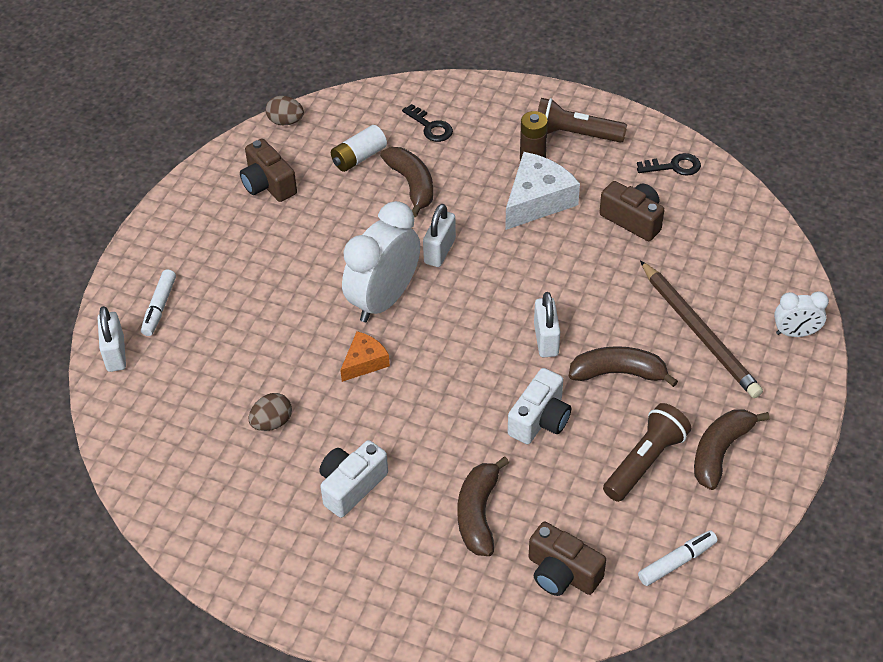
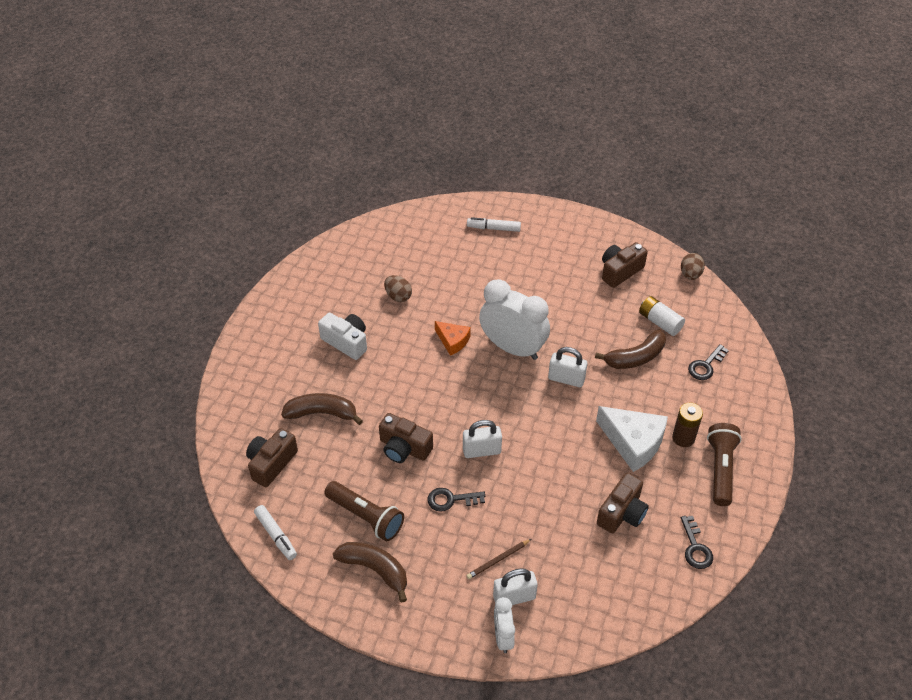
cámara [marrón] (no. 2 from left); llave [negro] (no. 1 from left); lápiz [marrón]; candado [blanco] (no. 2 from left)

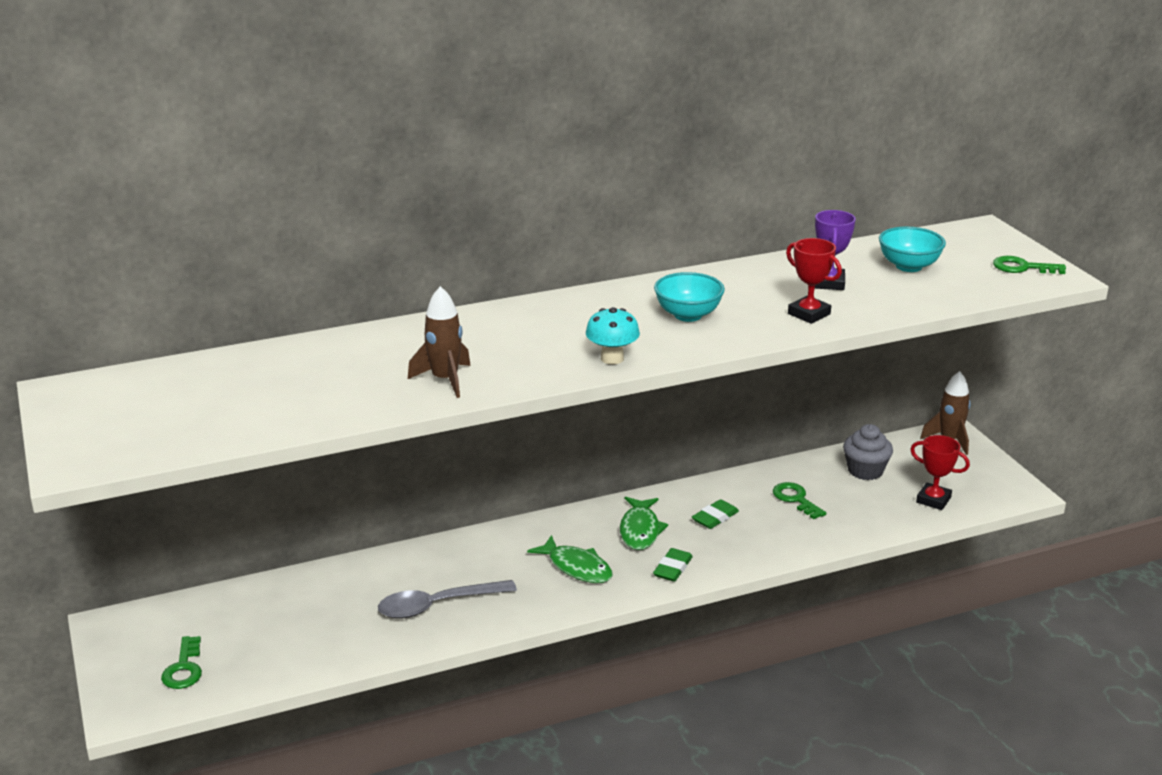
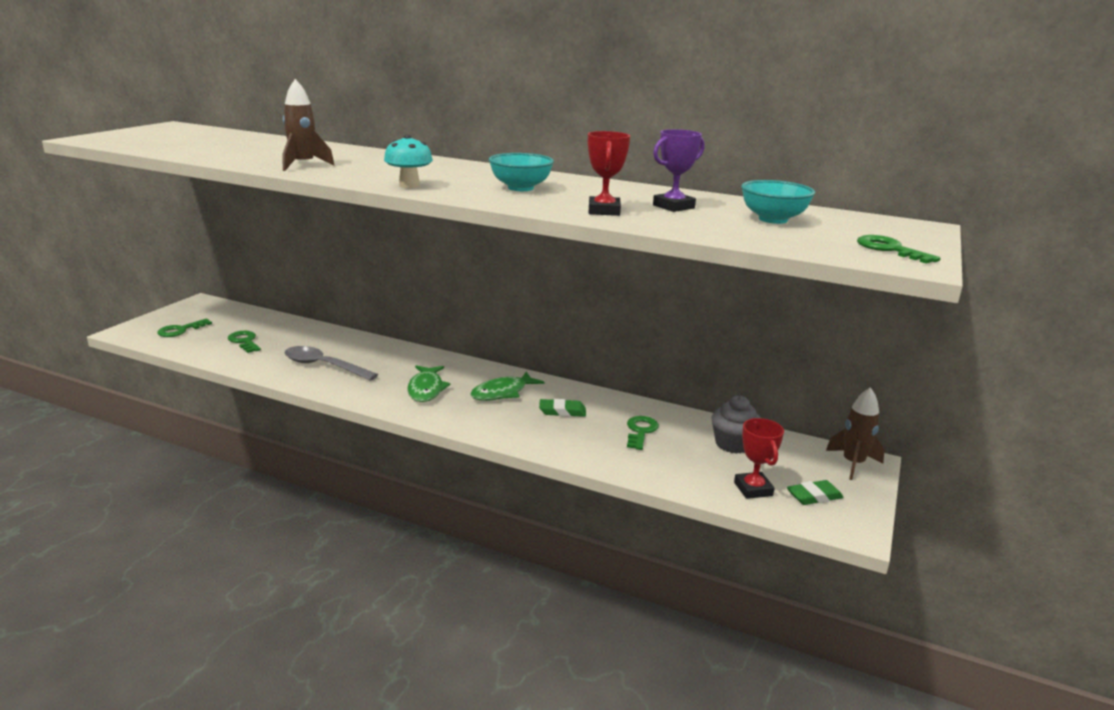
llave [verde] (no. 2 from left); goma de borrar [verde] (no. 2 from left)

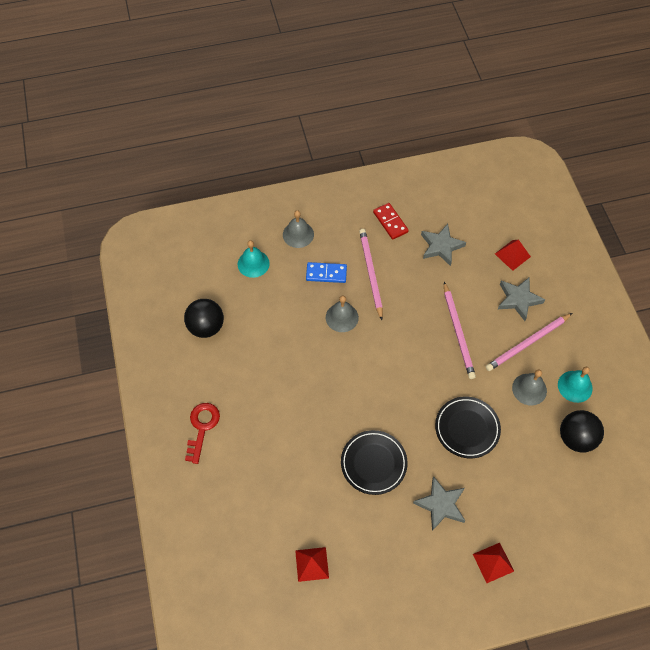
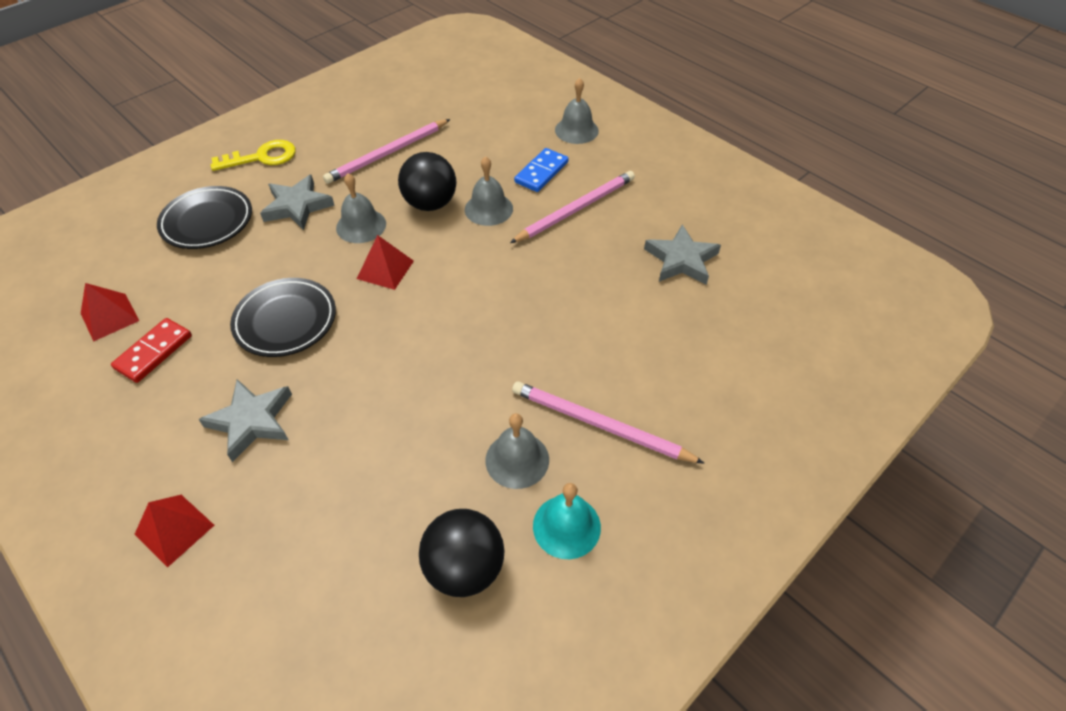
ficha de dominó [rojo]; plato [negro] (no. 1 from left); llave [amarillo]; estrella [gris] (no. 2 from left); lápiz [rosa] (no. 1 from left); campana [gris] (no. 1 from left); pirámide [rojo] (no. 3 from left); pelota [negro] (no. 1 from left); ficha de dominó [azul]; campana [turquesa] (no. 1 from left in the first image)

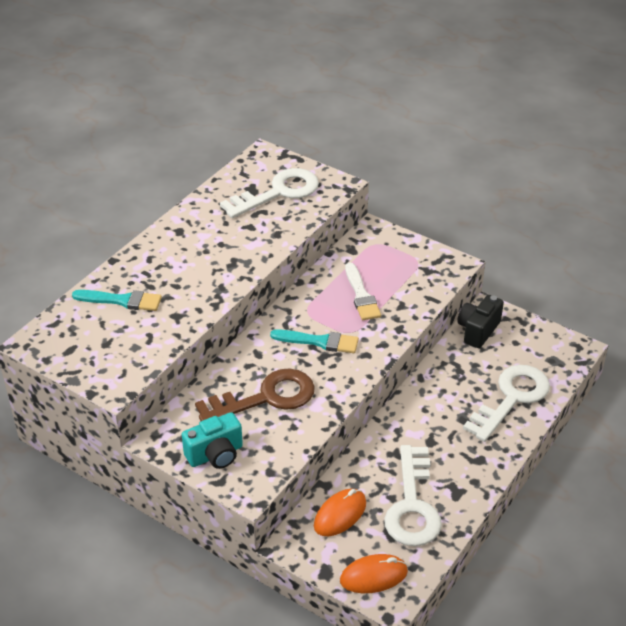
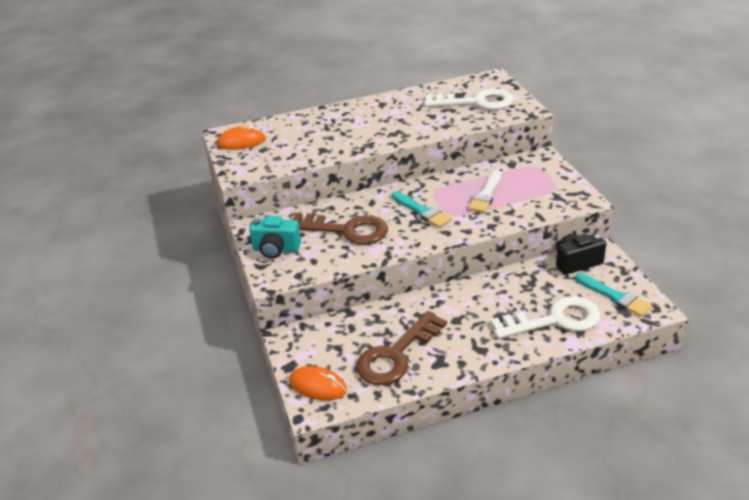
ratón [naranja] (no. 1 from left); llave [marrón] (no. 2 from left); pincel [turquesa] (no. 2 from left)

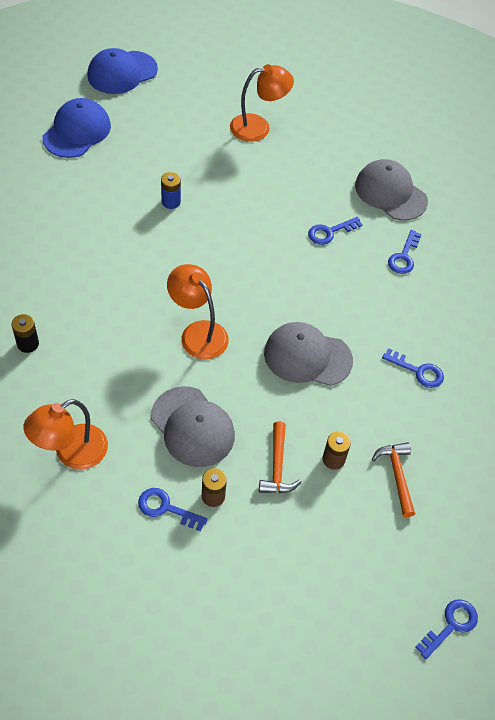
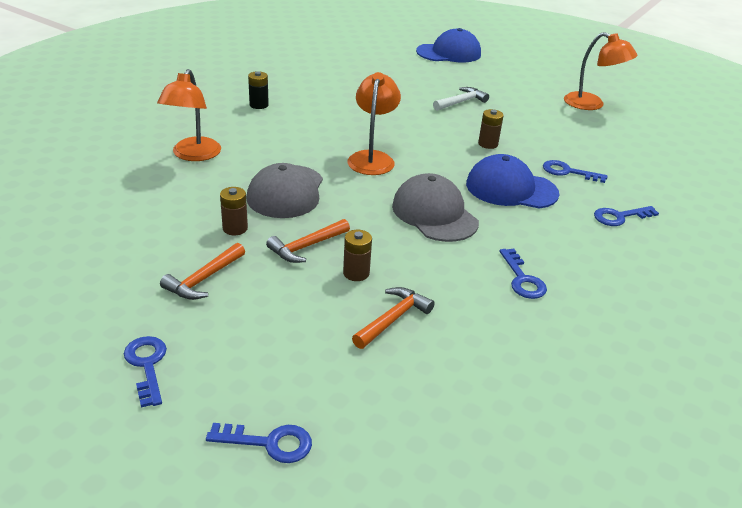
llave [azul] (no. 1 from left); lámpara [naranja] (no. 1 from left); martillo [naranja] (no. 1 from left); martillo [blanco]; gorra [azul] (no. 2 from left); pila [marrón] (no. 3 from left); gorra [gris] (no. 3 from left in the first image)

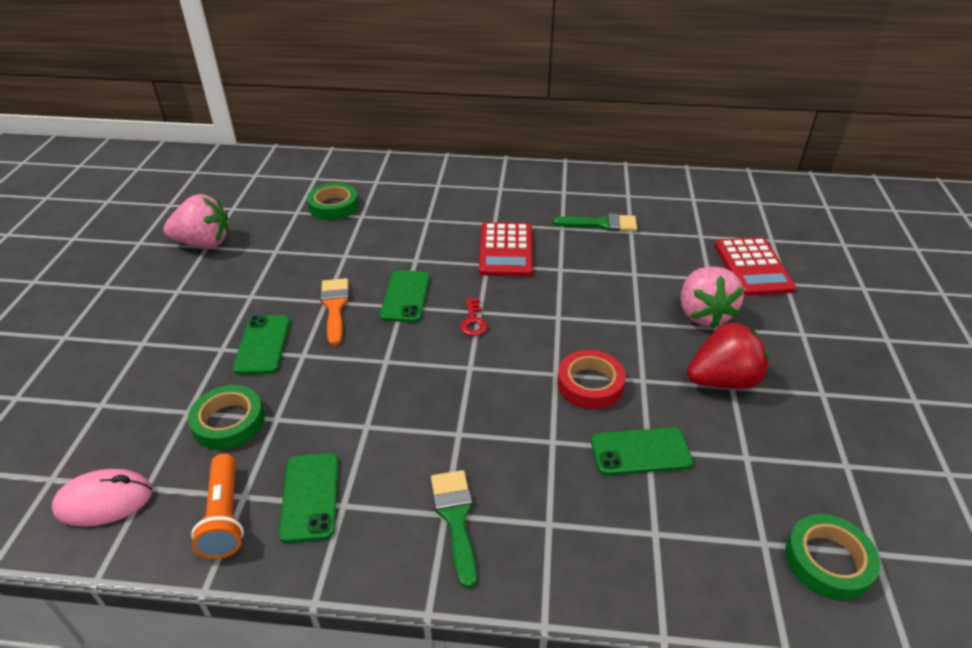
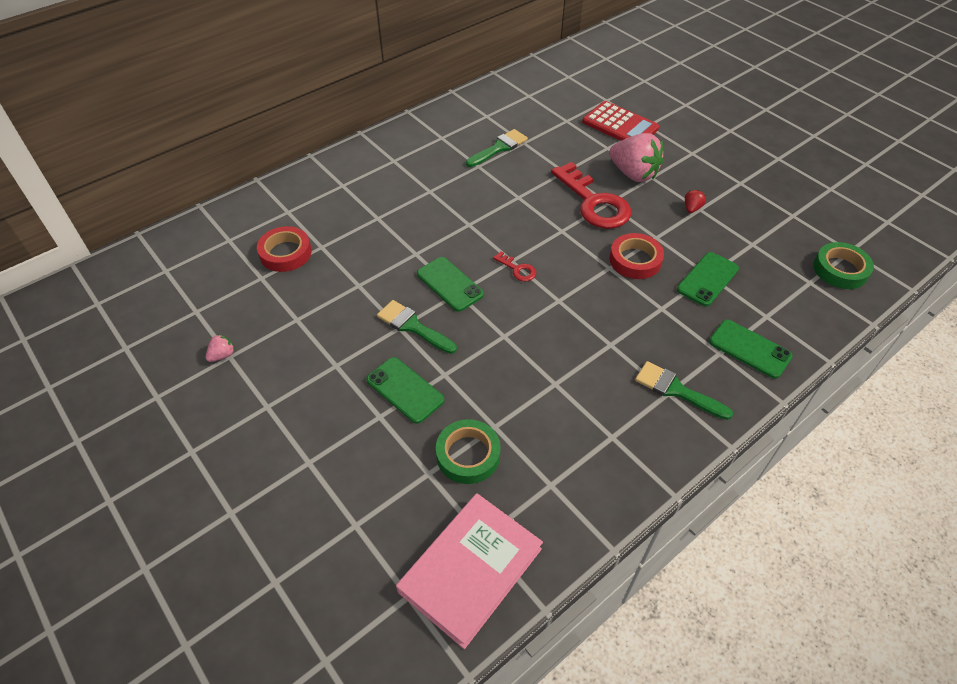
fresa [rosa] (no. 1 from left); cinta adhesiva [rojo] (no. 1 from left); pincel [verde] (no. 1 from left); libro [rosa]; llave [rojo] (no. 2 from left); fresa [rojo]; móvil [verde] (no. 4 from left); lámpara de mano [naranja]; calculadora [rojo] (no. 1 from left in the first image)

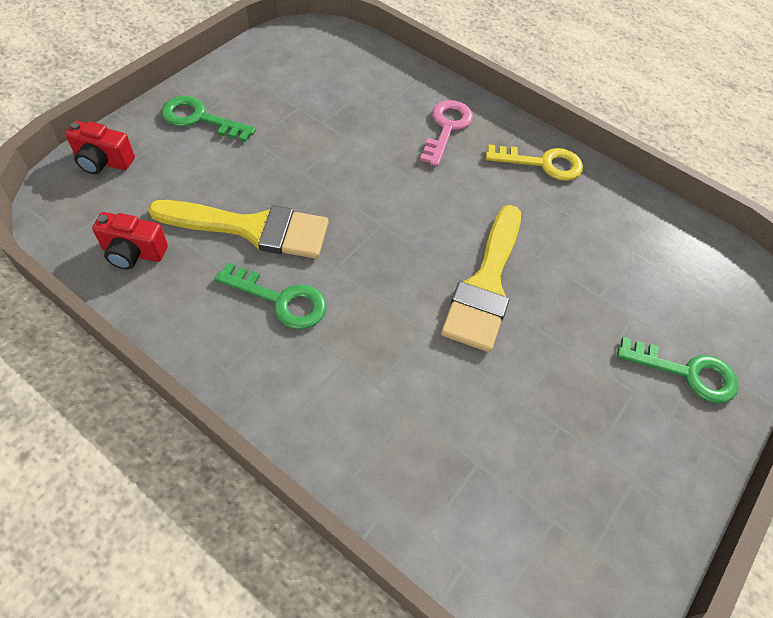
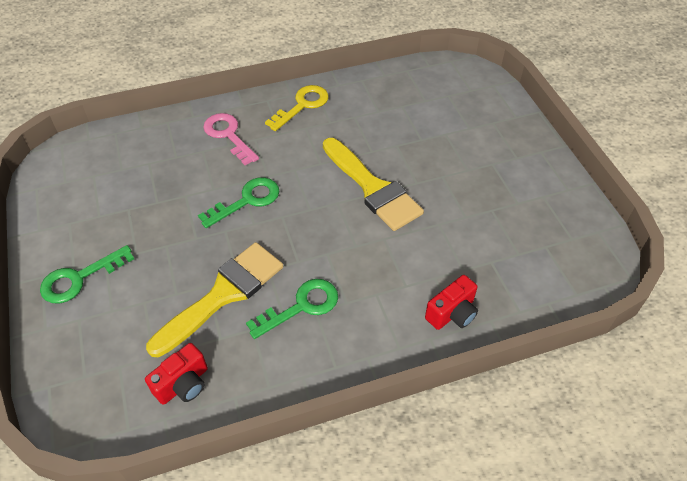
llave [verde] (no. 2 from left); cámara [rojo] (no. 2 from left)

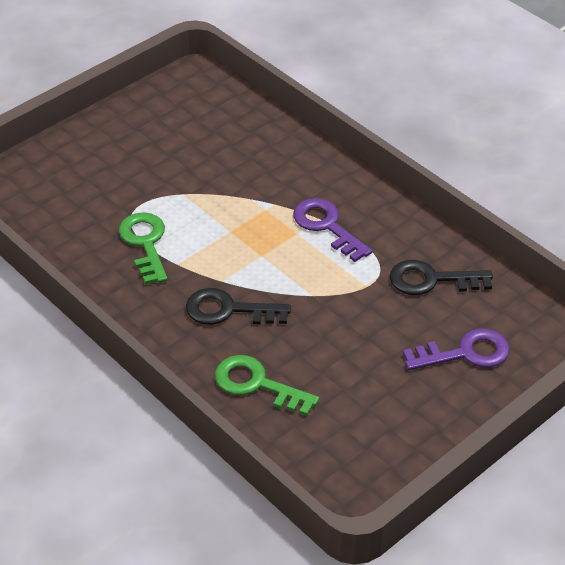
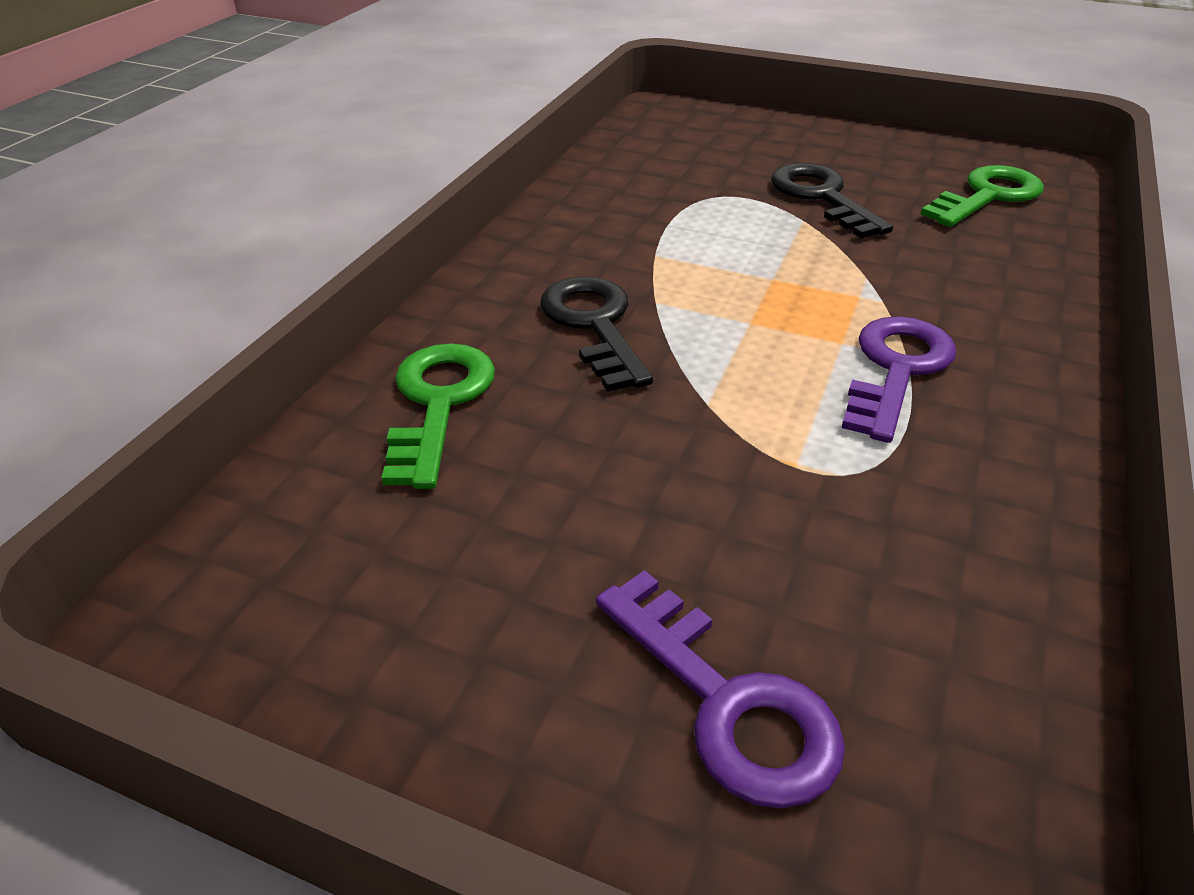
llave [negro] (no. 2 from left); llave [verde] (no. 2 from left)

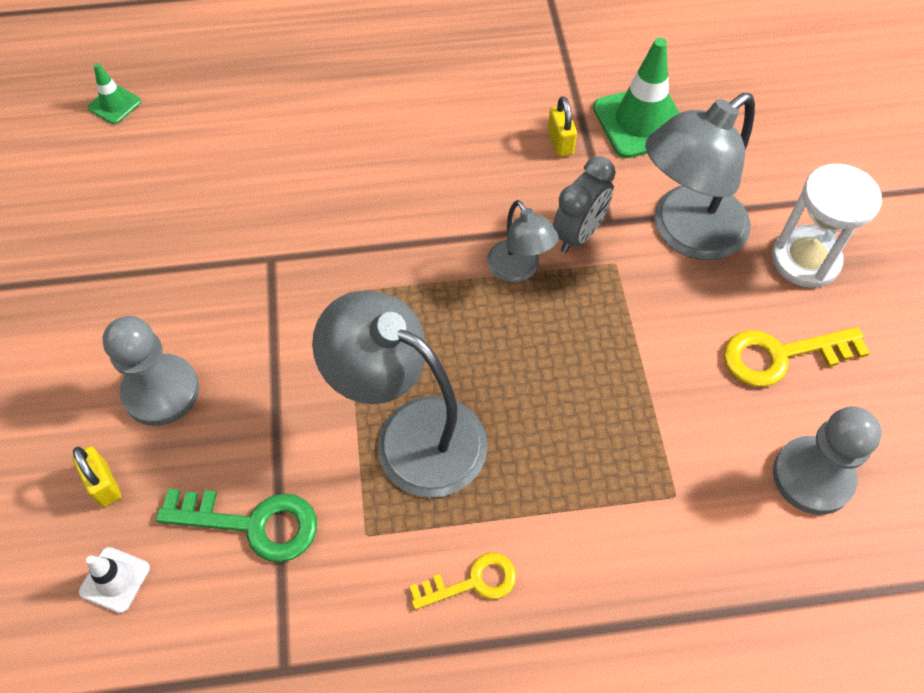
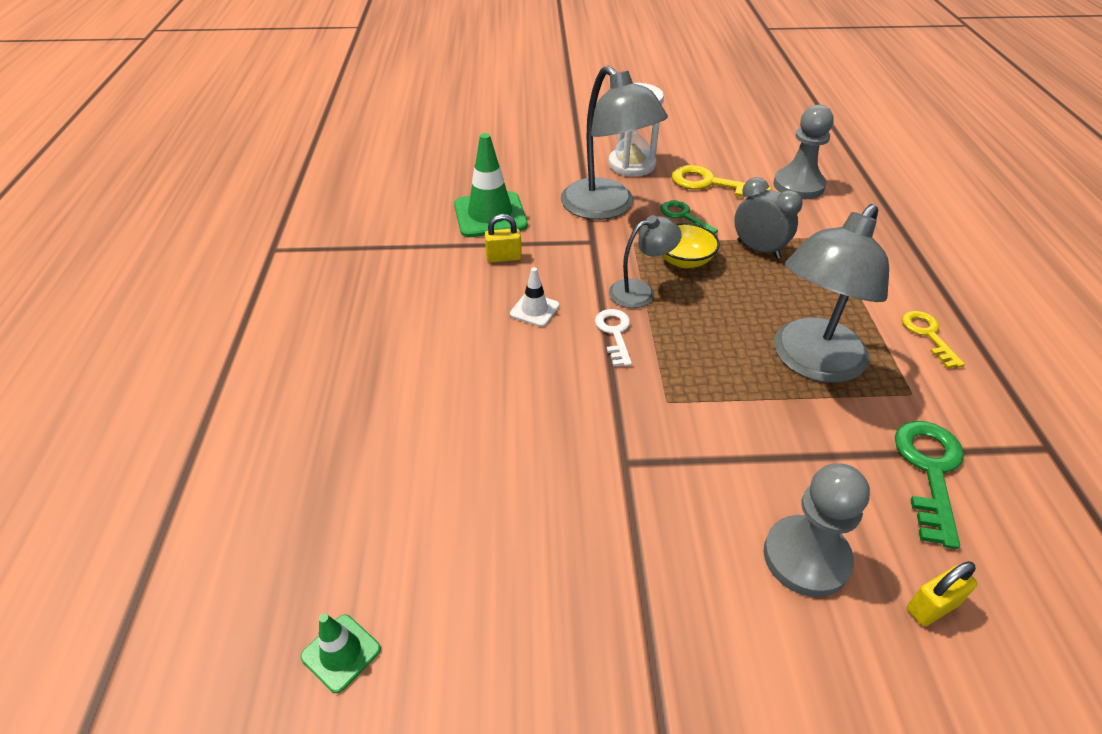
cono de tráfico [blanco]; llave [blanco]; llave [verde] (no. 1 from left); cuenco [amarillo]; llave [amarillo] (no. 1 from left); despertador [gris]

